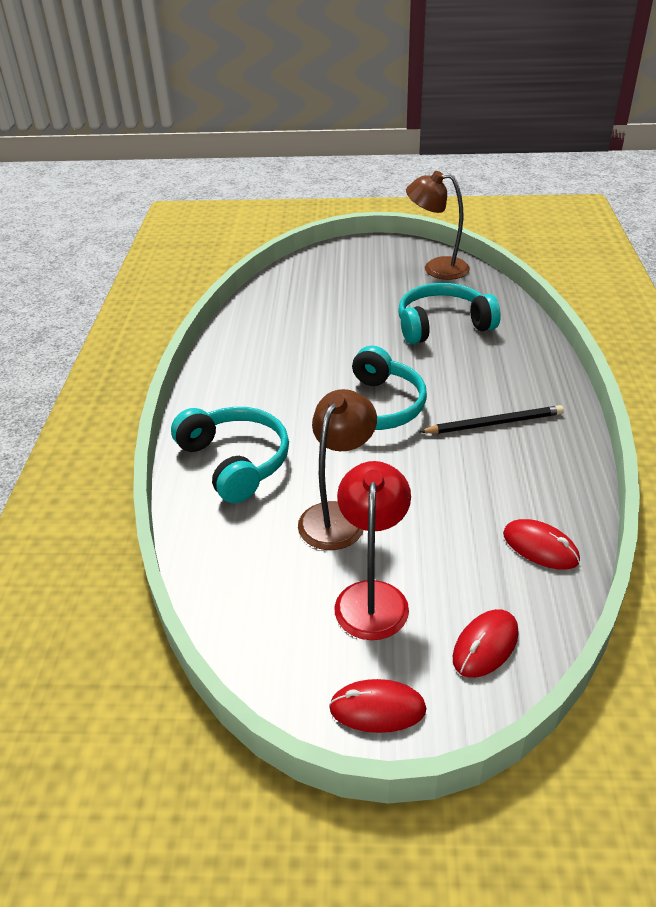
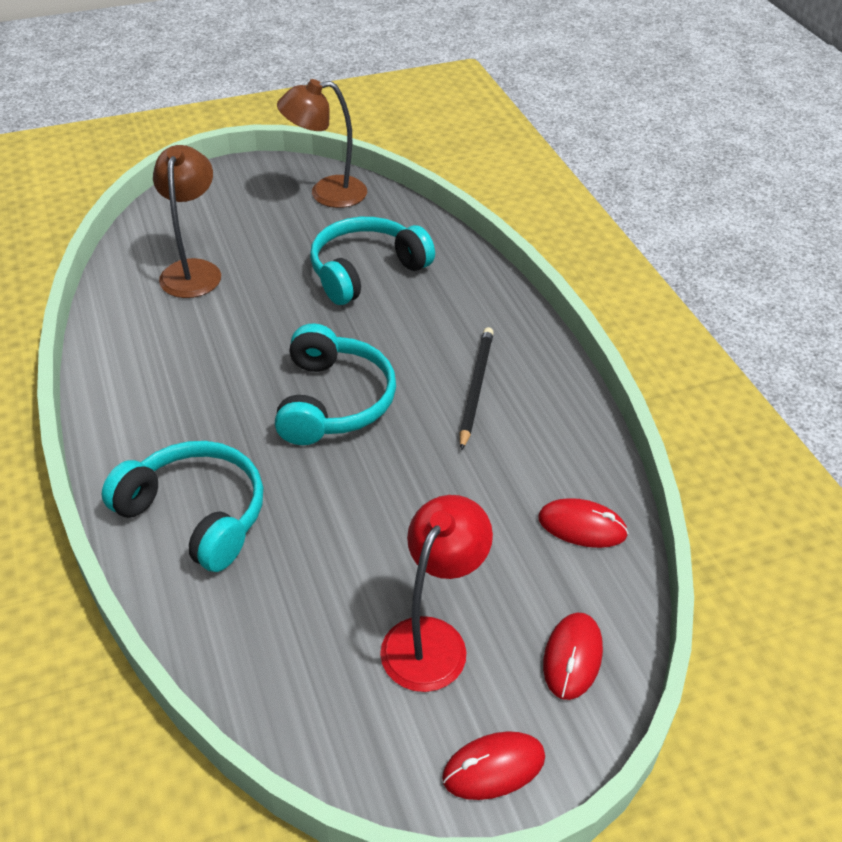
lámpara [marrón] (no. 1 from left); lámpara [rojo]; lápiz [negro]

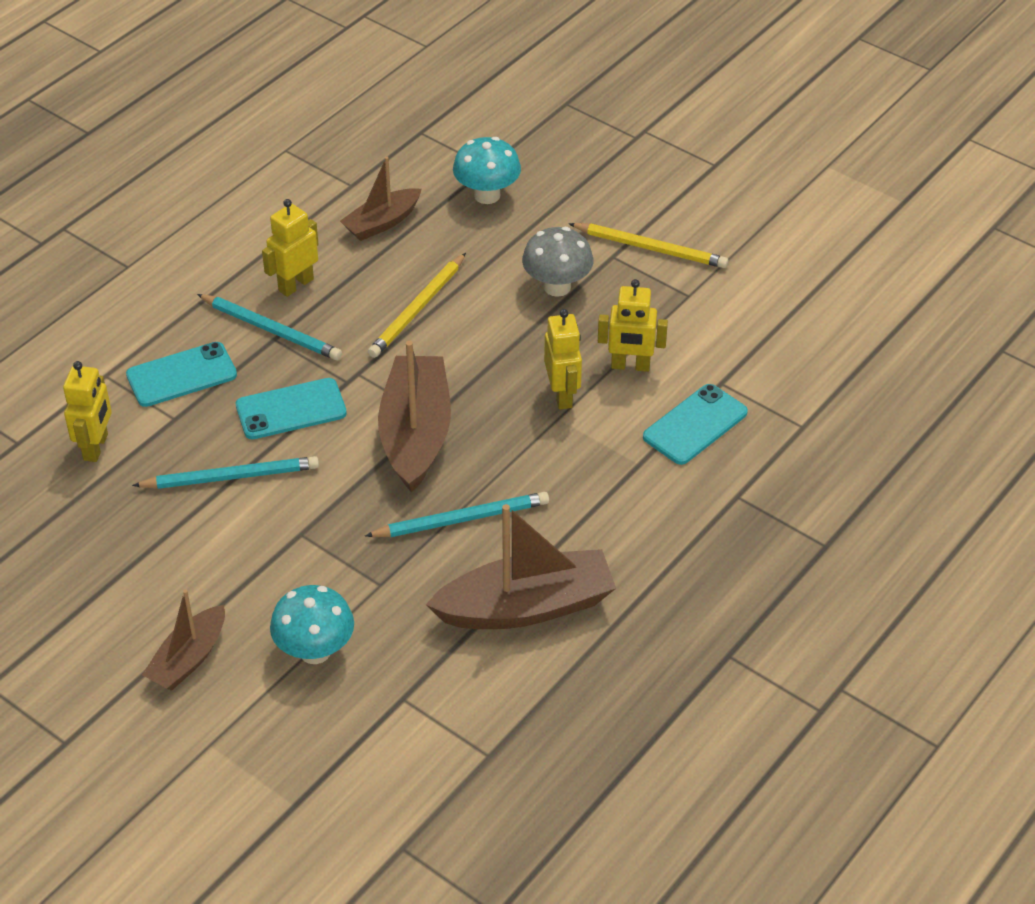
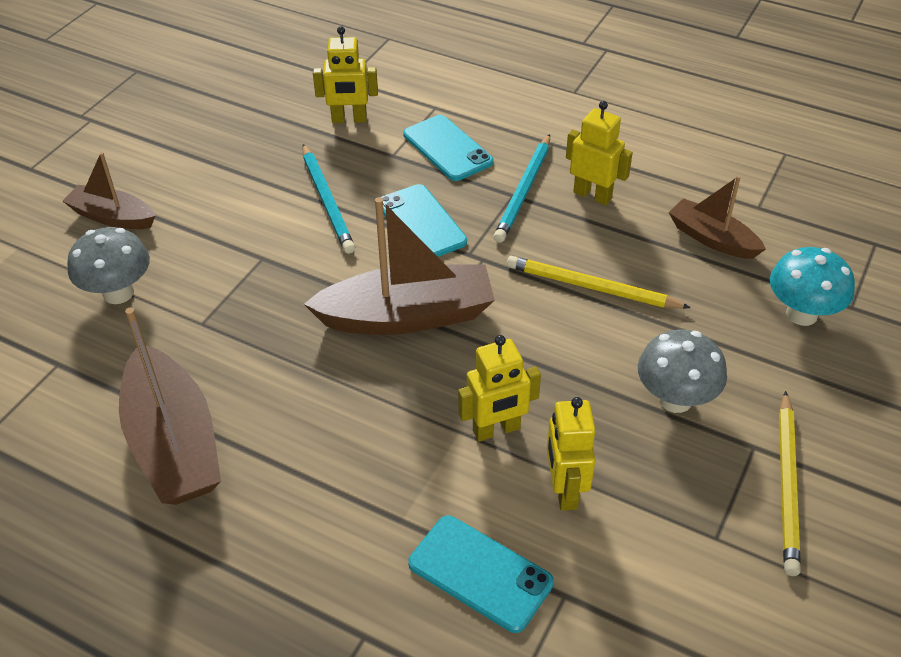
seta [gris] (no. 1 from left); lápiz [turquesa] (no. 3 from left in the first image)

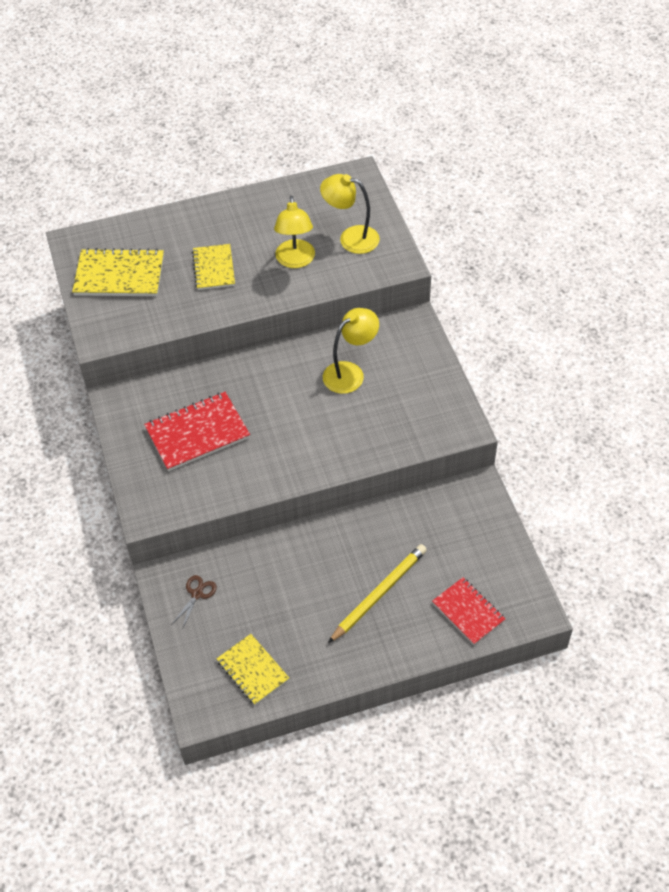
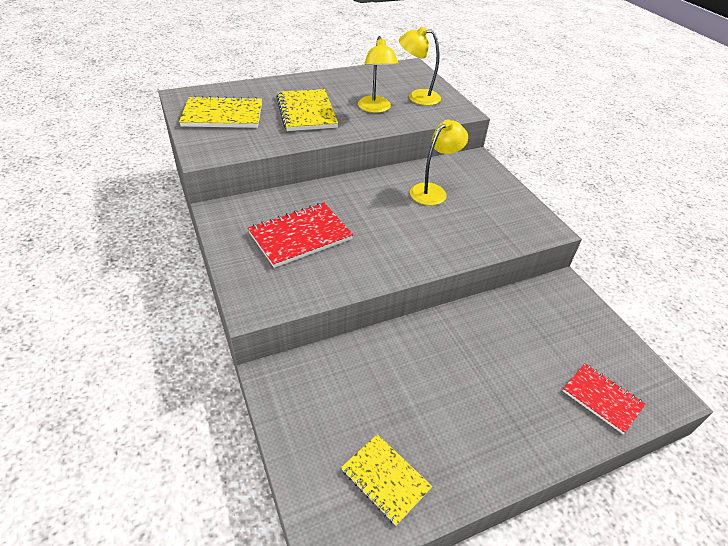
cuaderno [amarillo] (no. 2 from left); tijeras [marrón]; lápiz [amarillo]

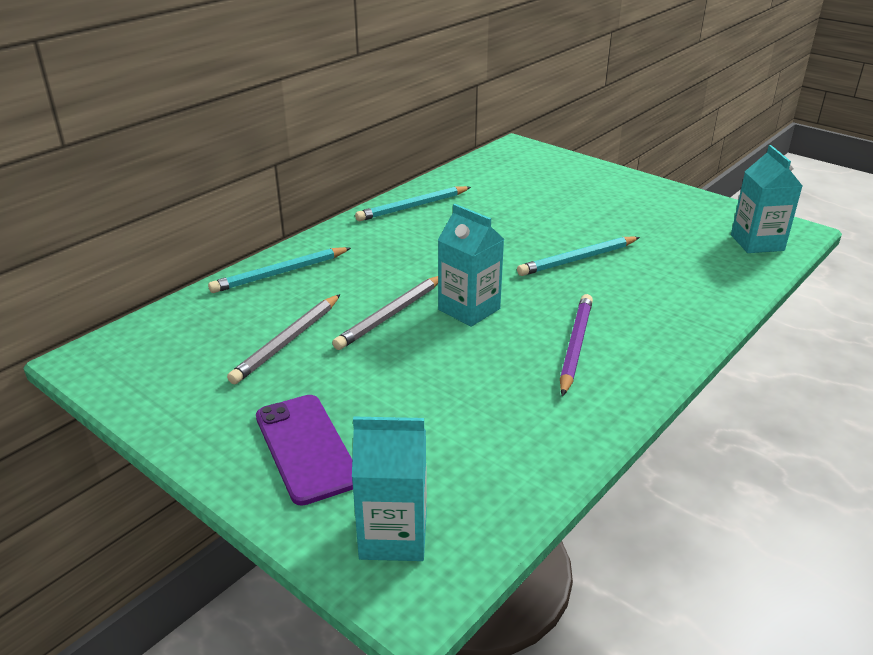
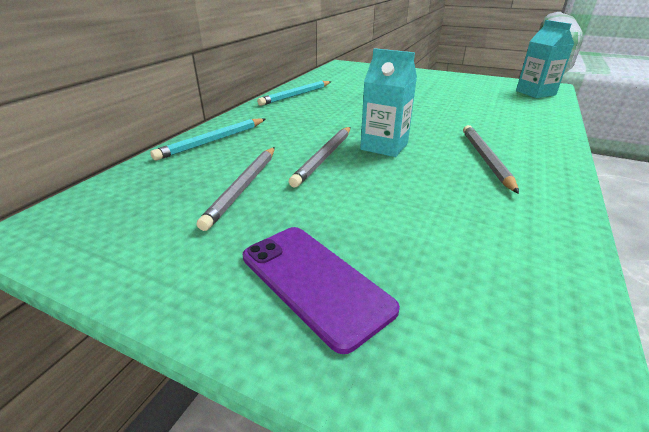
lápiz [gris] (no. 3 from left); cartón de leche [turquesa] (no. 1 from left in the first image); lápiz [turquesa] (no. 3 from left in the first image)

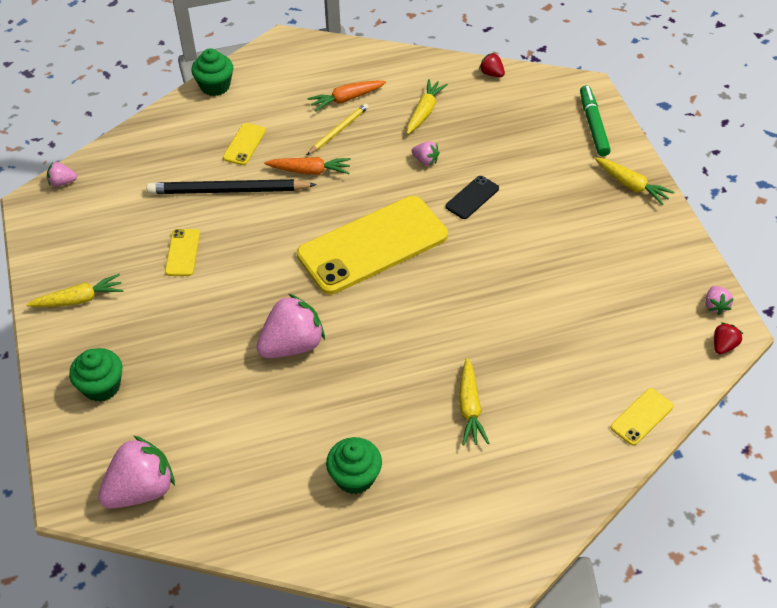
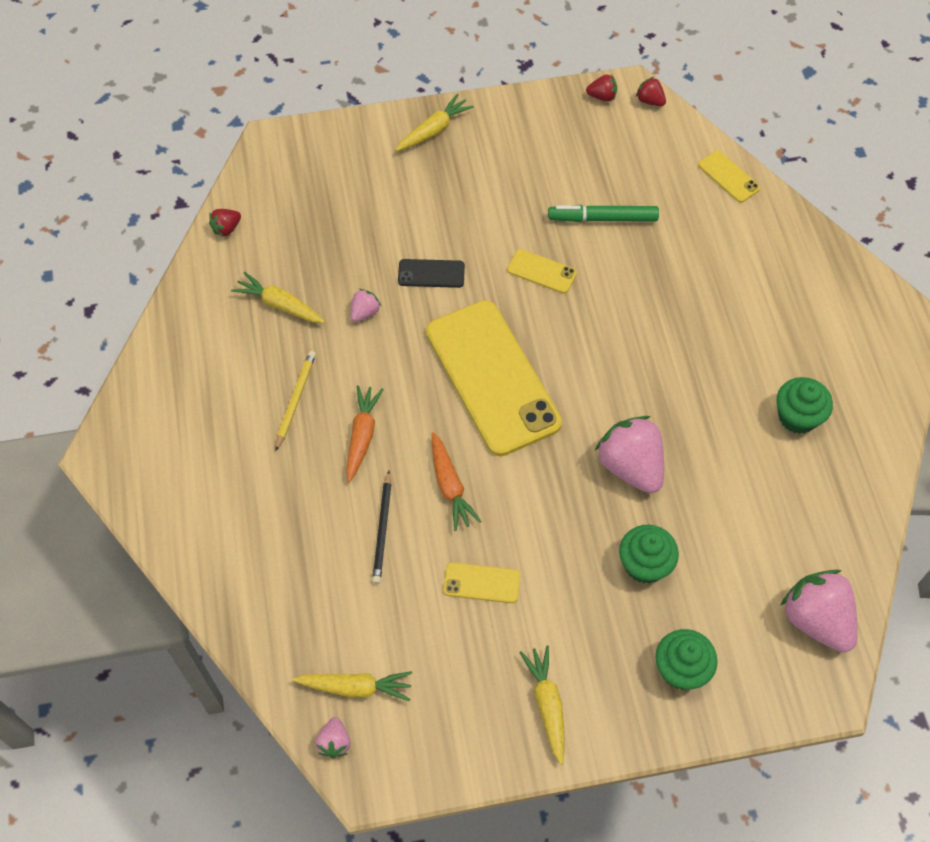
lápiz [amarillo]; zanahoria [amarillo] (no. 2 from left); lápiz [negro]; móvil [negro]; zanahoria [naranja] (no. 2 from left); móvil [amarillo] (no. 3 from left); rotulador [verde]; fresa [rojo] (no. 2 from left); magdalena [verde] (no. 1 from left)

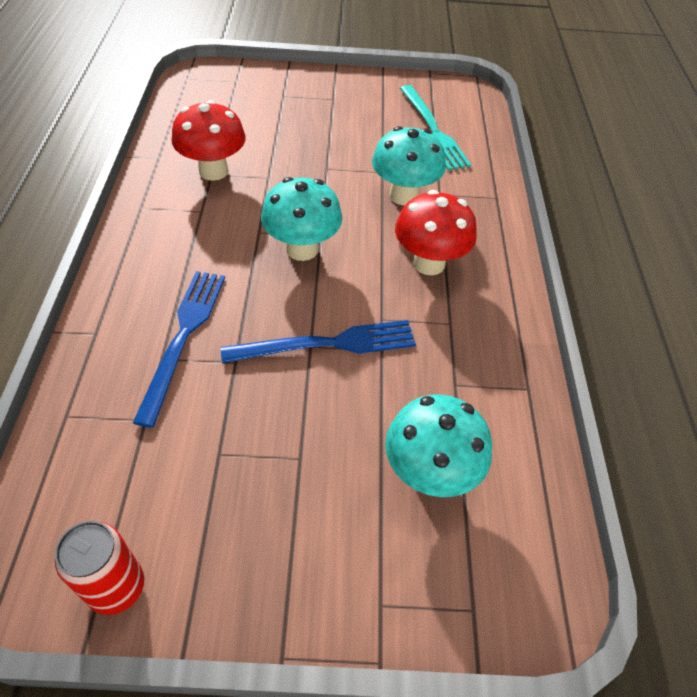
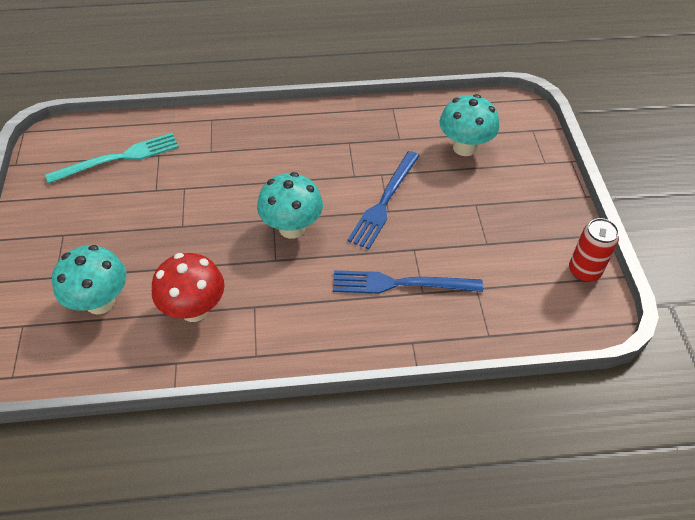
seta [turquesa] (no. 1 from left); tenedor [azul] (no. 1 from left); seta [rojo] (no. 2 from left in the first image)

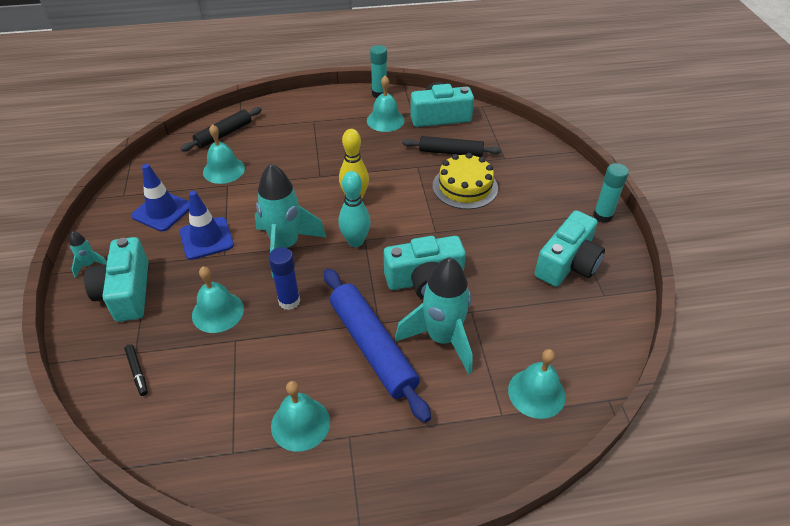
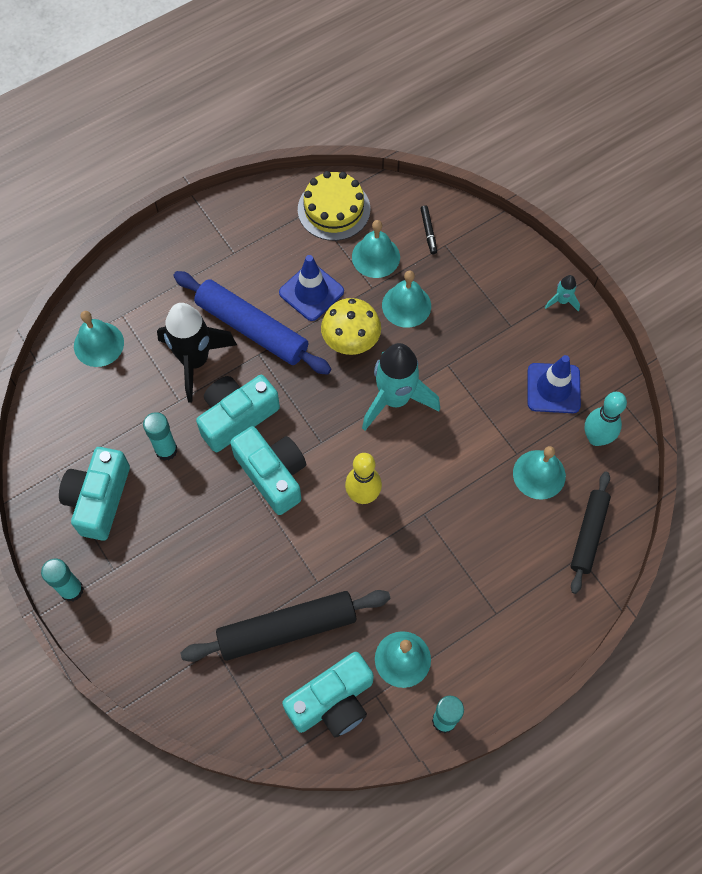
barra de pegamento [turquesa] (no. 2 from left); cohete [negro]; rodillo [negro] (no. 1 from left); cámara [turquesa] (no. 3 from left); cono de tráfico [azul] (no. 1 from left); tarta [amarillo]; seta [amarillo]; campana [turquesa] (no. 2 from left); rotulador [negro]; bolo [turquesa]

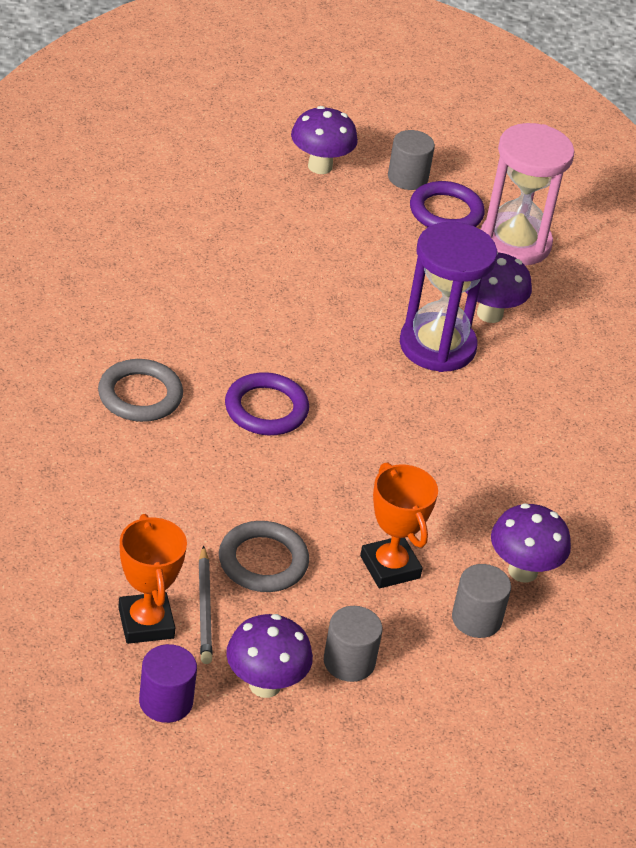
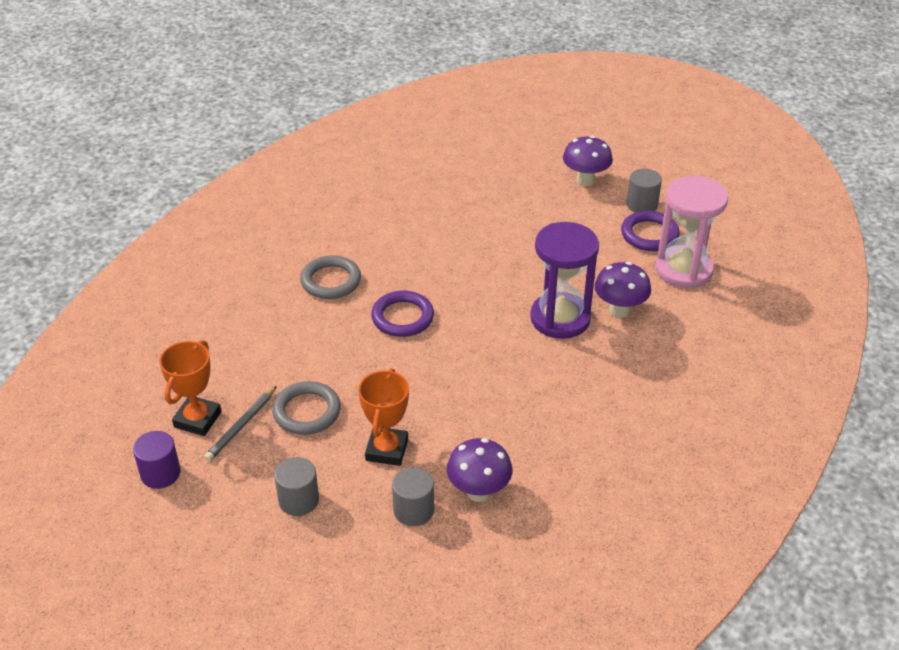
seta [morado] (no. 1 from left in the first image)

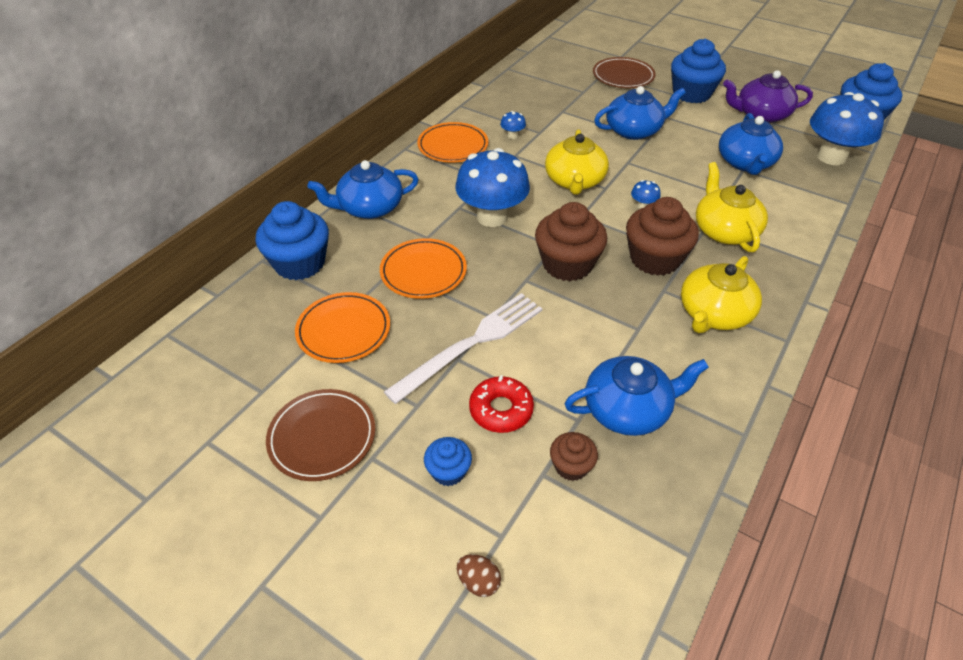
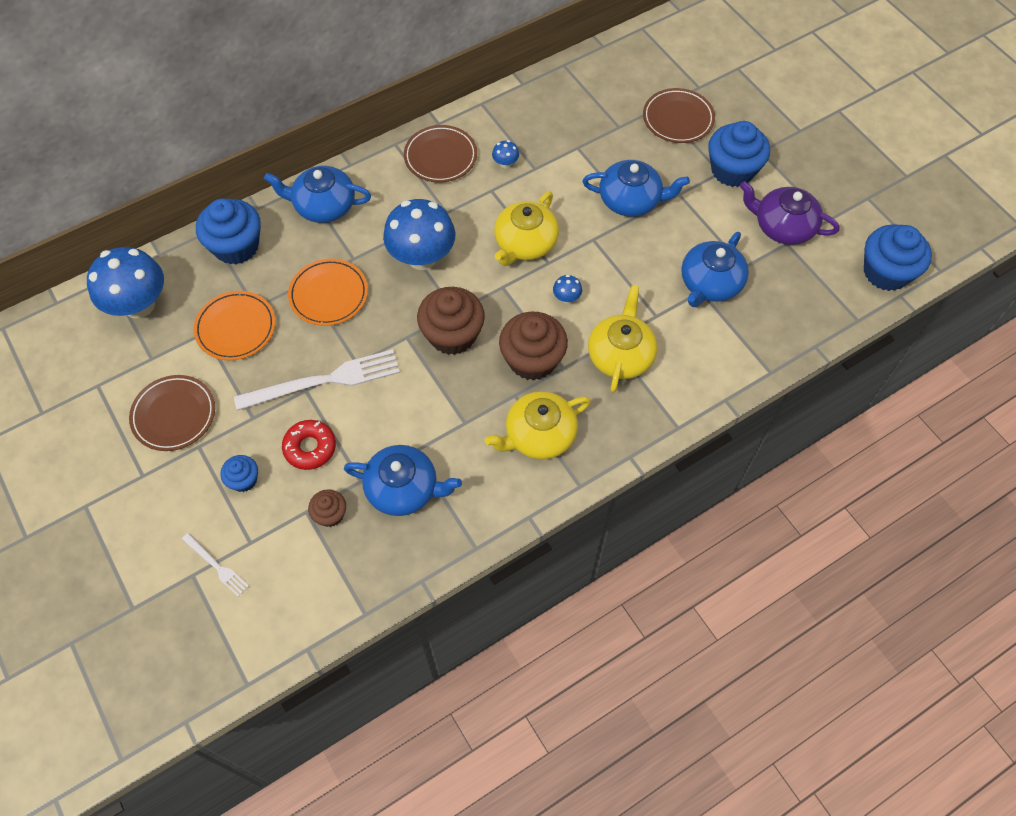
seta [azul] (no. 1 from left); tenedor [blanco] (no. 1 from left); plato [marrón] (no. 2 from left)

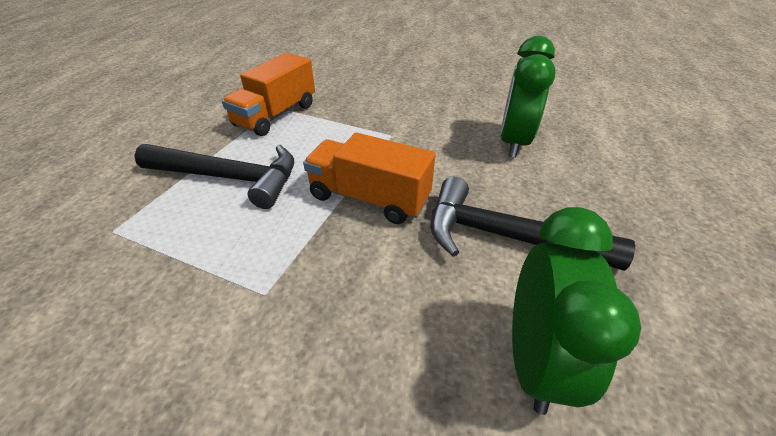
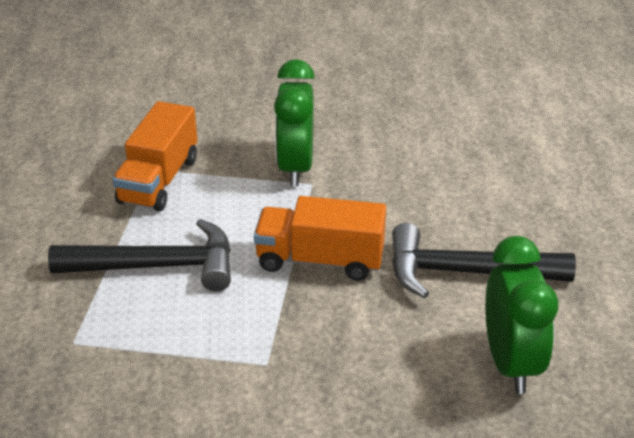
despertador [verde] (no. 1 from left)

